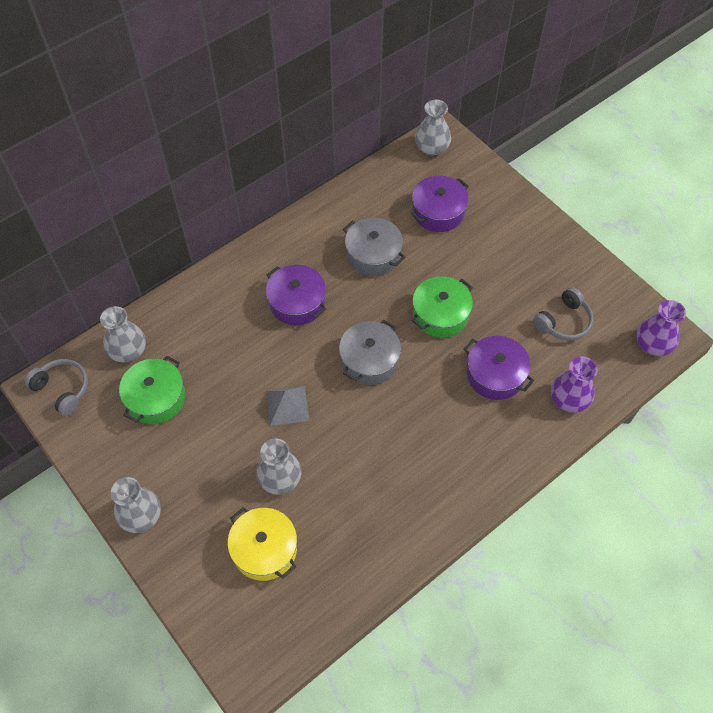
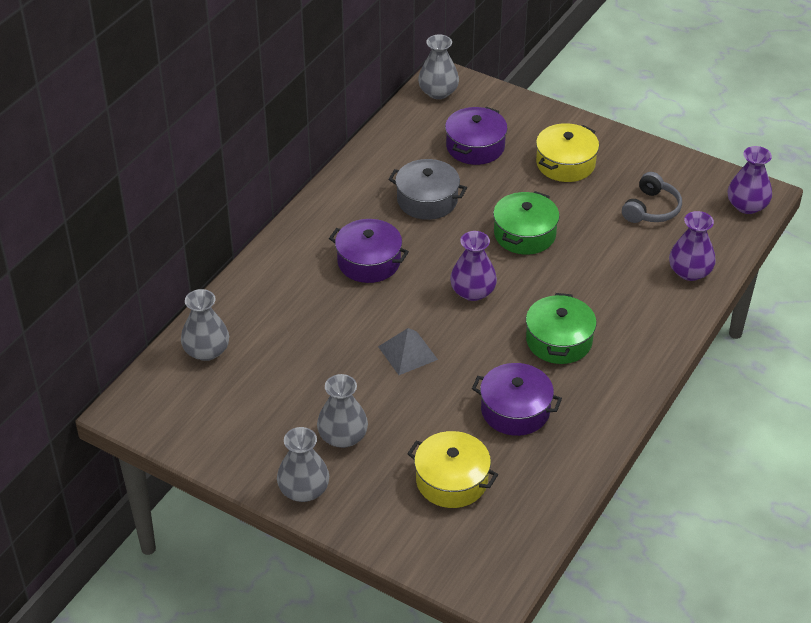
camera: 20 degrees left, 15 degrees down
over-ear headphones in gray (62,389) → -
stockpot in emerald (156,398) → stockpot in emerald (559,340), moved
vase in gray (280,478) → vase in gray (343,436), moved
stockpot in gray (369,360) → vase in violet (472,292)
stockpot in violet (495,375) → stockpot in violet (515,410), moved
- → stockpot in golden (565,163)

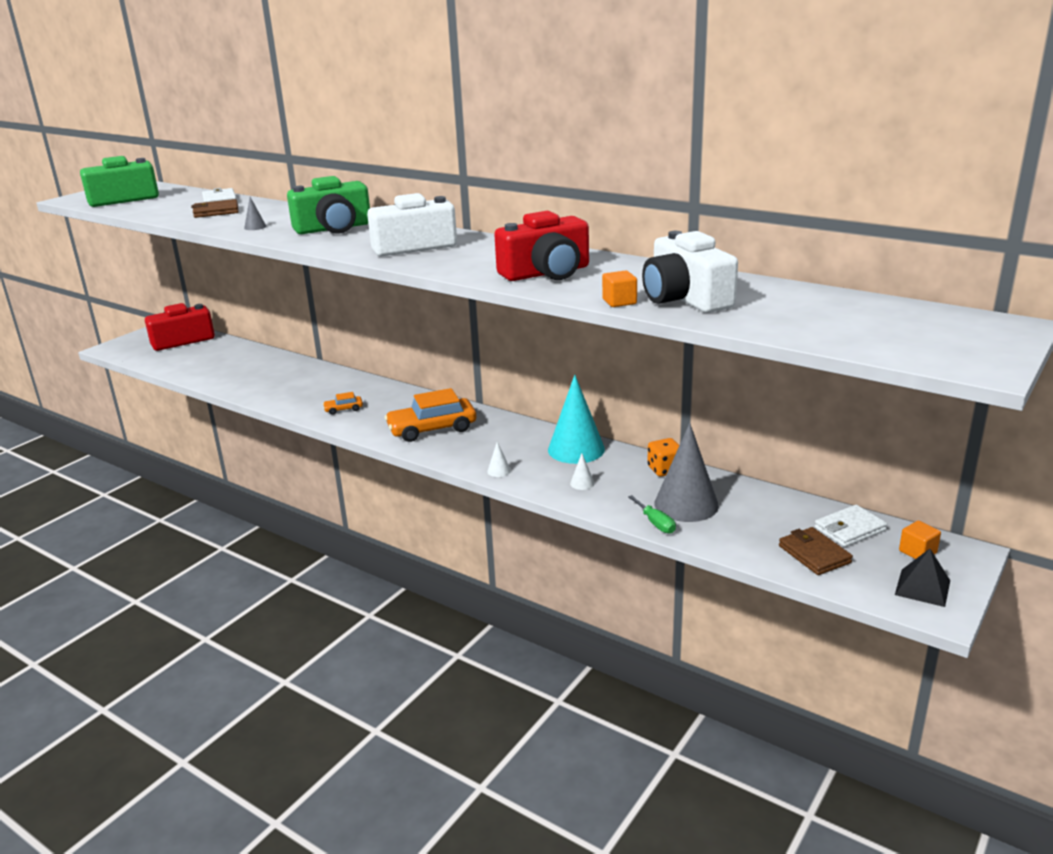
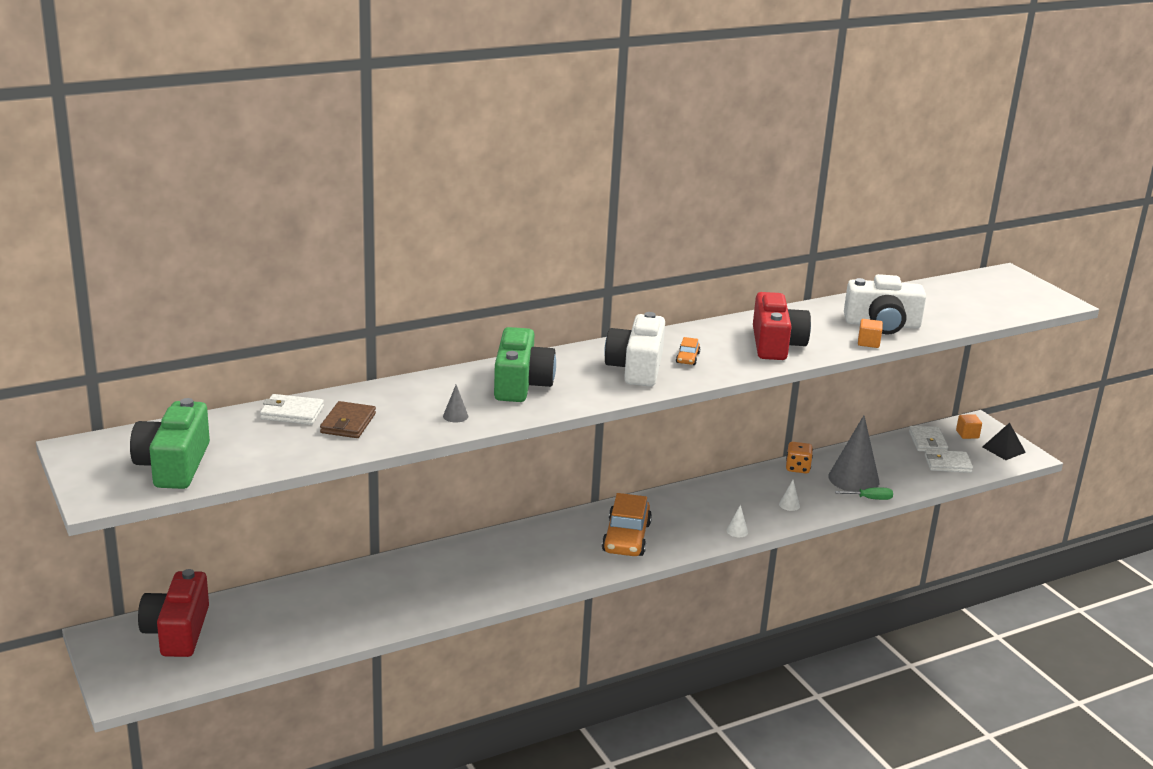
camera: 65 degrees left, 0 degrees up
automobile in orange-coloured (343,409) → automobile in orange-coloured (687,358), moved
cone shape in aqua (576,449) → -
wallet in russet (814,554) → wallet in snow-white (947,464)

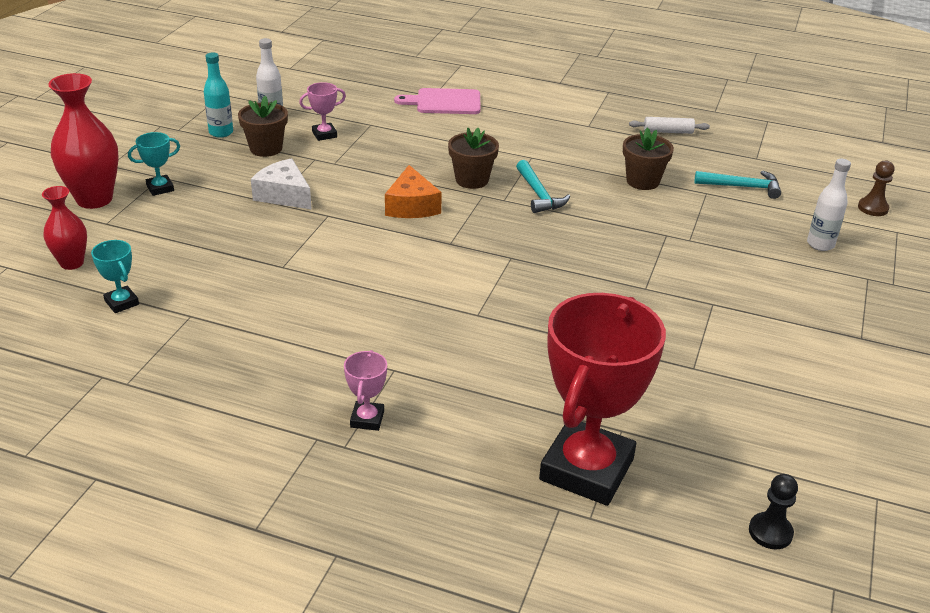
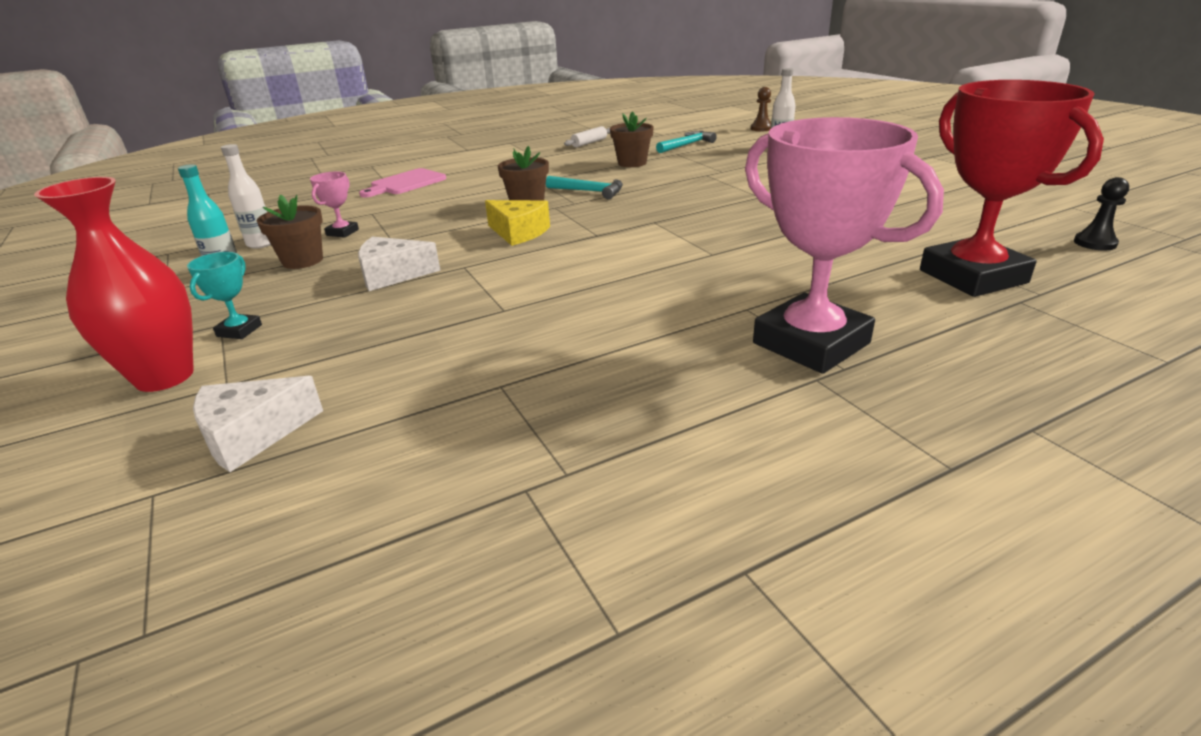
camera: 45 degrees left, 5 degrees down
vase in crimson (72,263) → cheese wedge in snow-white (252,435)
trophy in aqua (121,302) → -
trophy in pink (367,419) → trophy in pink (811,343), x2.42
cheese wedge in orange-coloured (412,206) → cheese wedge in golden (518,232)

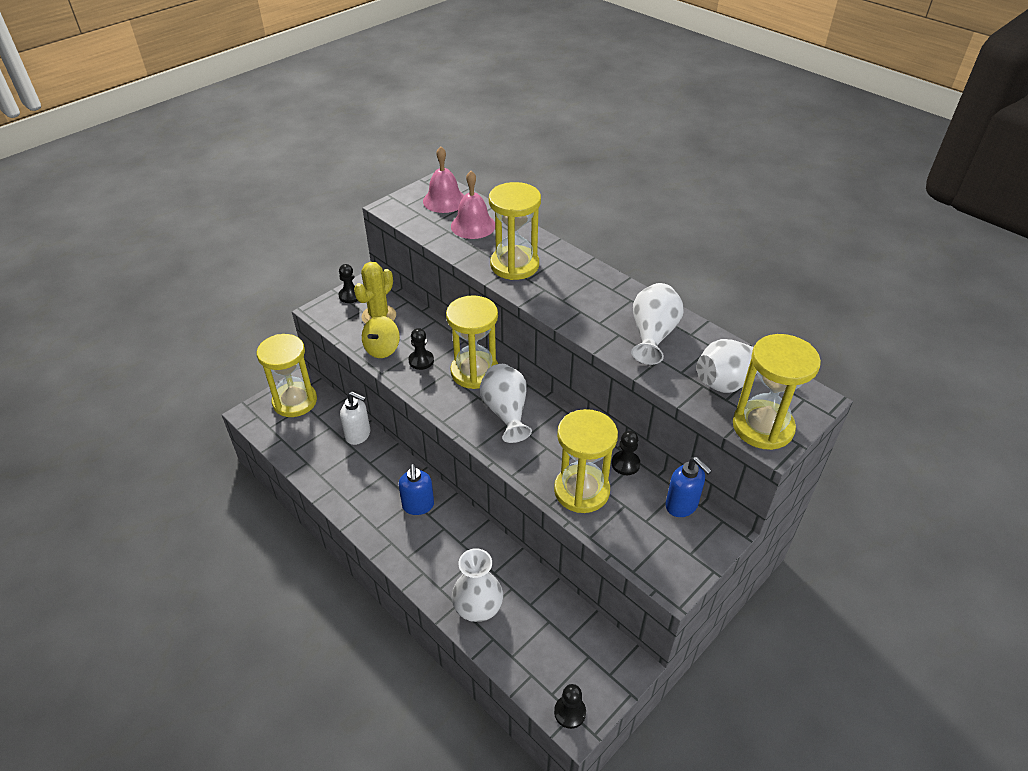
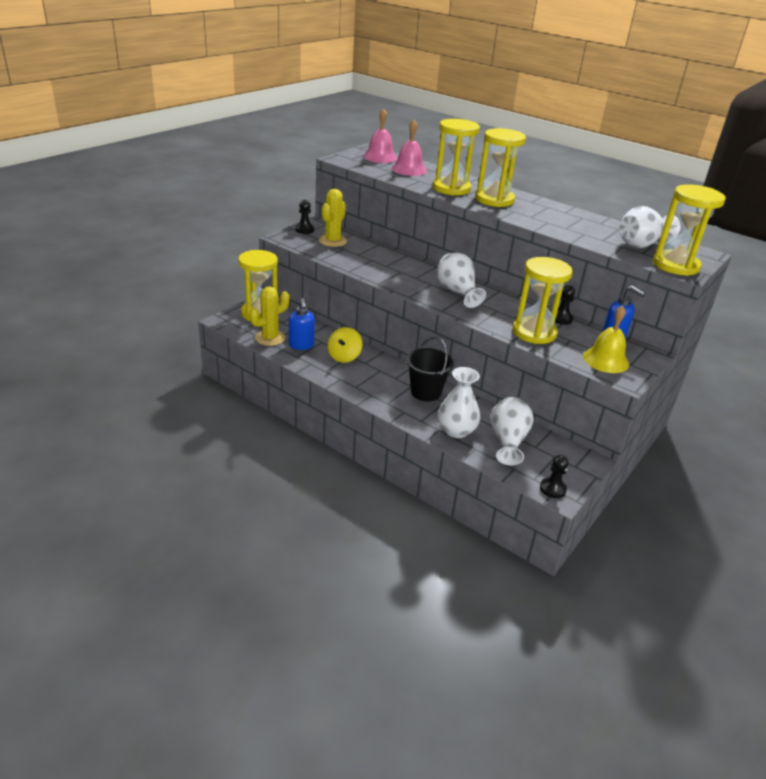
camera: 10 degrees left, 10 degrees down
soap dispenser in snow-white (358,435) → -
whirligig in golden (382,349) → whirligig in golden (344,356), moved
soap dispenser in blue (418,506) → soap dispenser in blue (301,345), moved
game pawn in jet-black (421,361) → -
sandglass in golden (474,372) → sandglass in golden (494,199), moved
vase in snow-white (652,335) → vase in snow-white (508,441), moved
- → prickly plant in golden (270,338)
- → sand bucket in jet-black (426,392)
- → hand bell in golden (605,360)

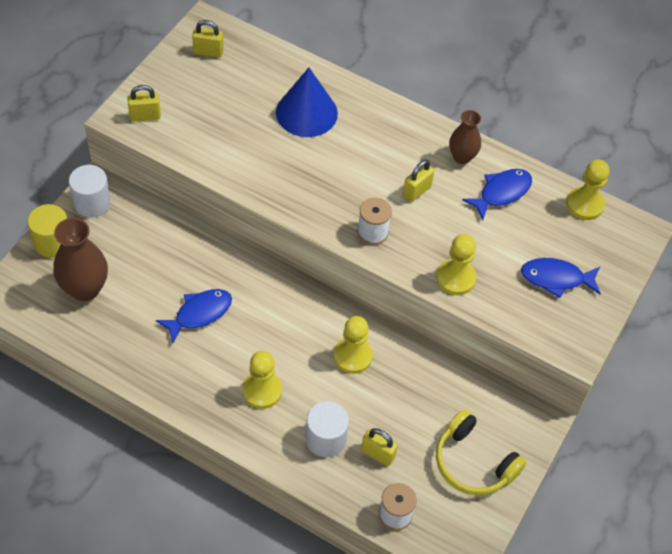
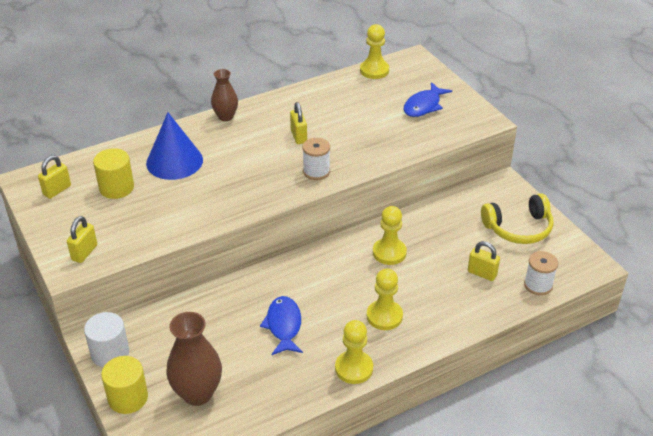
camera: 55 degrees left, 15 degrees down
solid cylinder in snow-white (325,439) → -
small lock in golden (378,454) → small lock in golden (482,273), 60 degrees clockwise
game pawn in golden (455,278) → game pawn in golden (354,368), moved
vase in russet (462,157) → vase in russet (225,116), moved
toy fish in blue (501,192) → -
- → solid cylinder in golden (116,188)

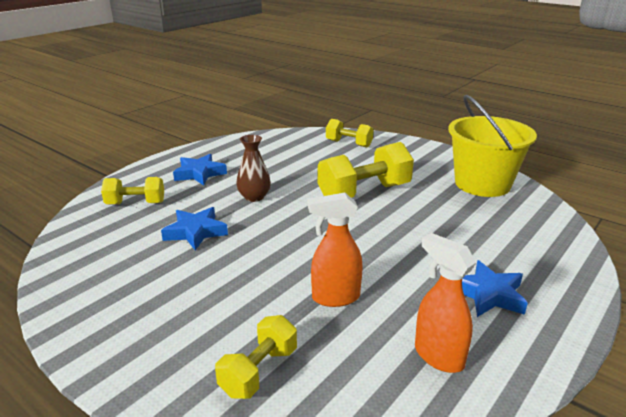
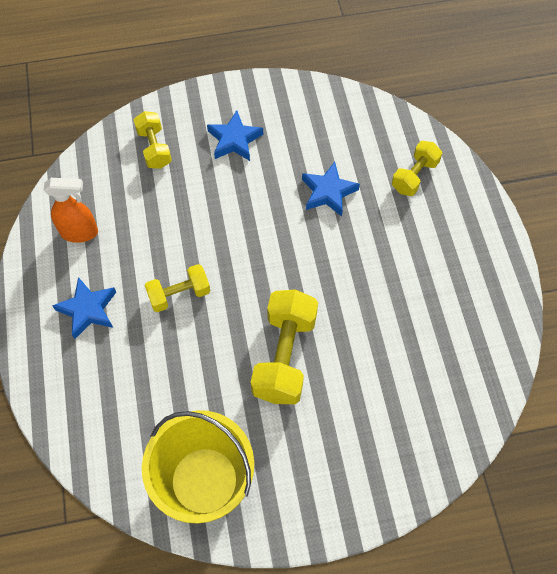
camera: 130 degrees right, 35 degrees up
five-pointed star in blue (199,173) → five-pointed star in blue (234,140), moved
vase in russet (254,197) → -
spray bottle in orange-coloured (335,298) → -
free weight in golden (349,143) → free weight in golden (179,294), moved

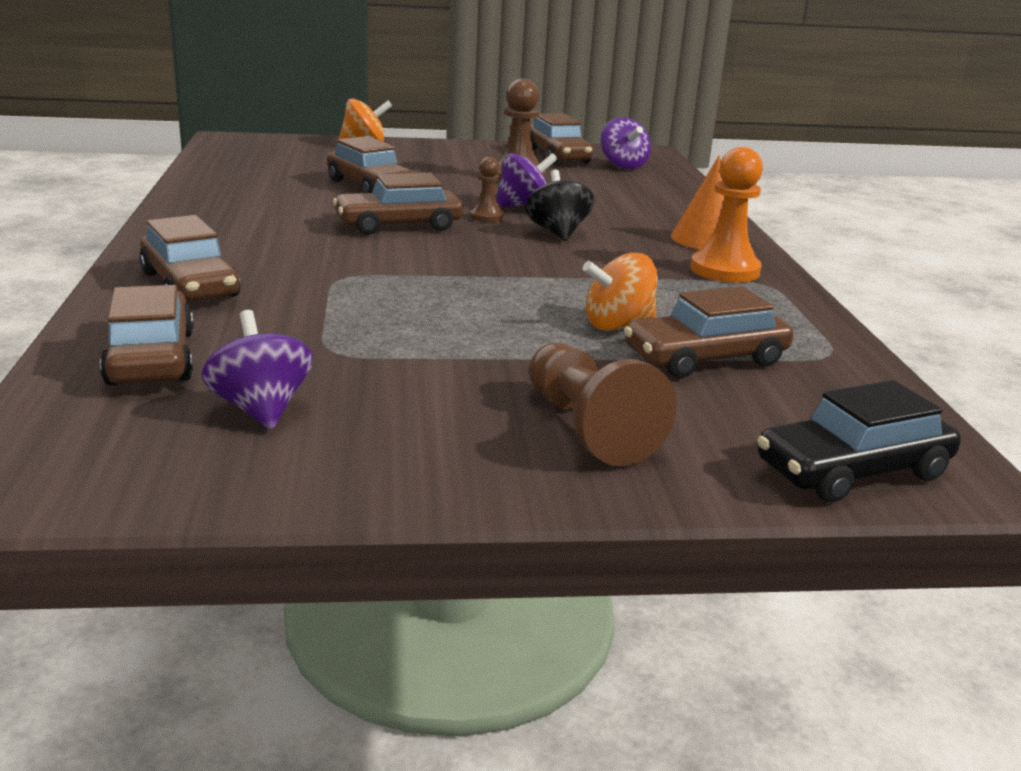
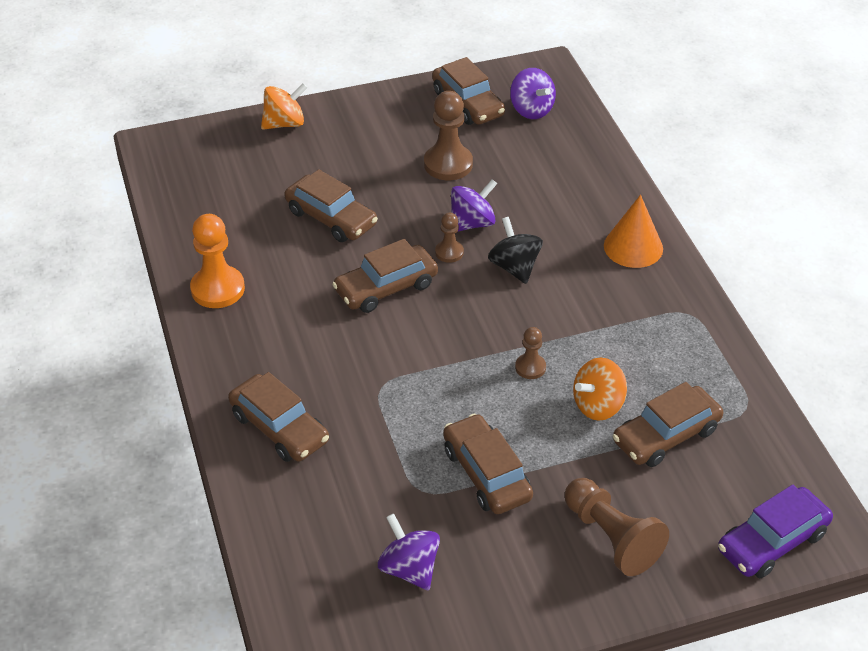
camera: 10 degrees left, 20 degrees up
automobile in russet (151,358) → automobile in russet (486,473), moved
game pawn in orange-coloured (724,270) → game pawn in orange-coloured (217,289), moved
automobile in jet-black (852,470) → automobile in violet (772,541)
- → game pawn in russet (530,367)

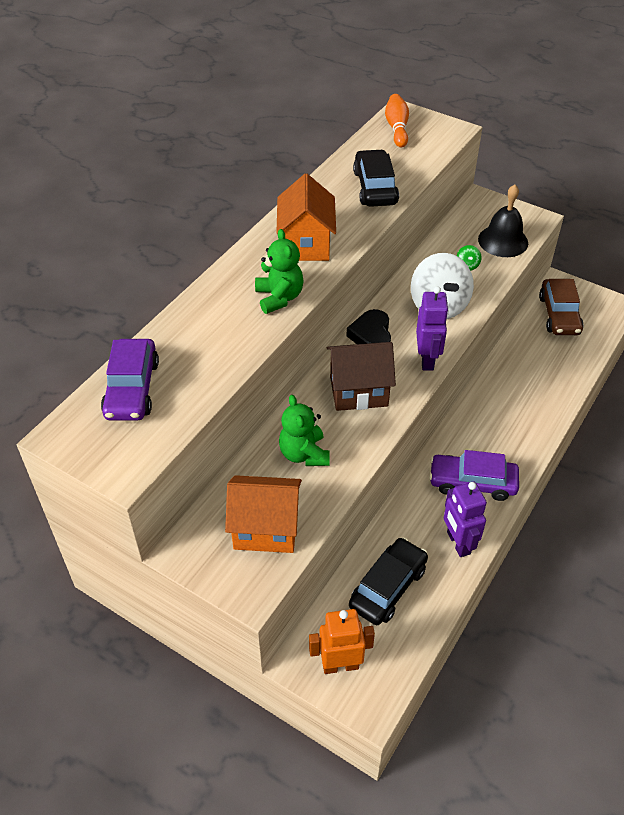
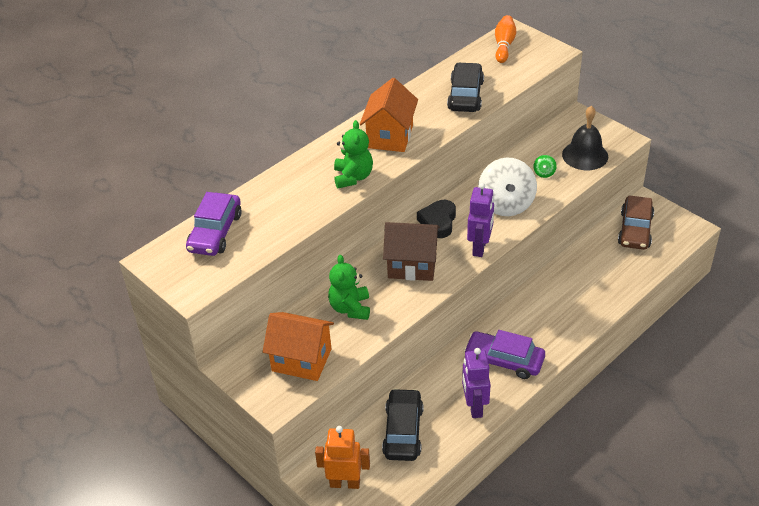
camera: 15 degrees right, 5 degrees down
automobile in jet-black (388,587) → automobile in jet-black (403,431), 45 degrees counterclockwise

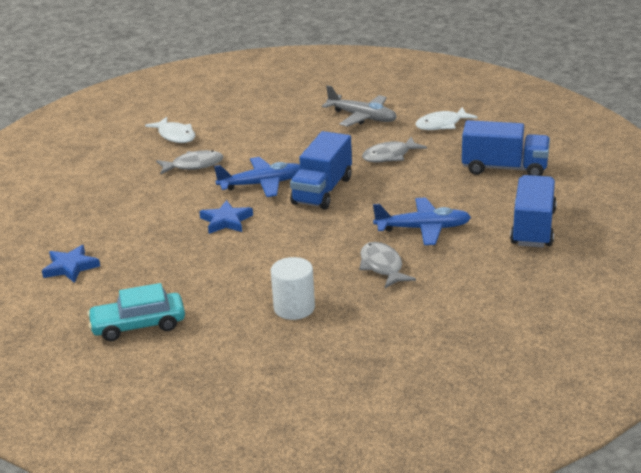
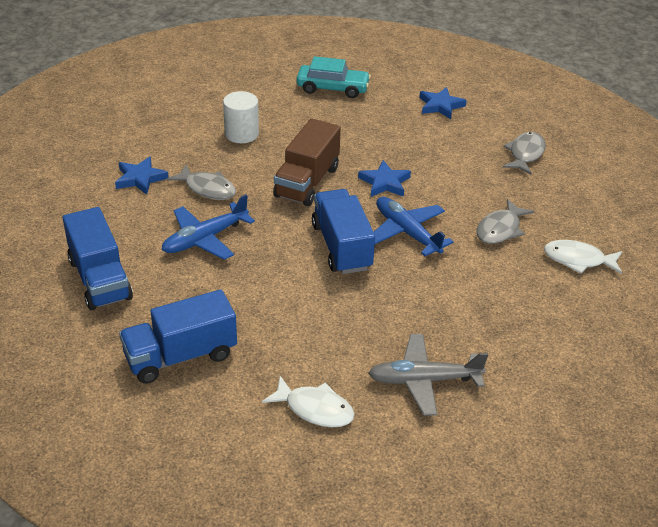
camera: 140 degrees right, 10 degrees up
automobile in aqua (138,325) → automobile in aqua (332,88), 60 degrees clockwise
aeroplane in blue (262,184) → aeroplane in blue (407,232), 105 degrees clockwise
toy fish in gray (389,156) → toy fish in gray (525,154), moved
toy fish in snow-white (441,125) → toy fish in snow-white (315,409), 90 degrees clockwise
- → five-pointed star in blue (140,178)
- → toy truck in russet (307,182)

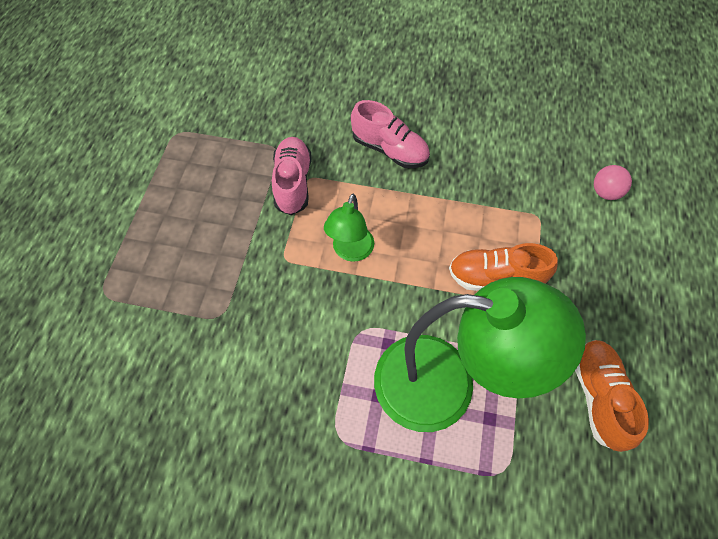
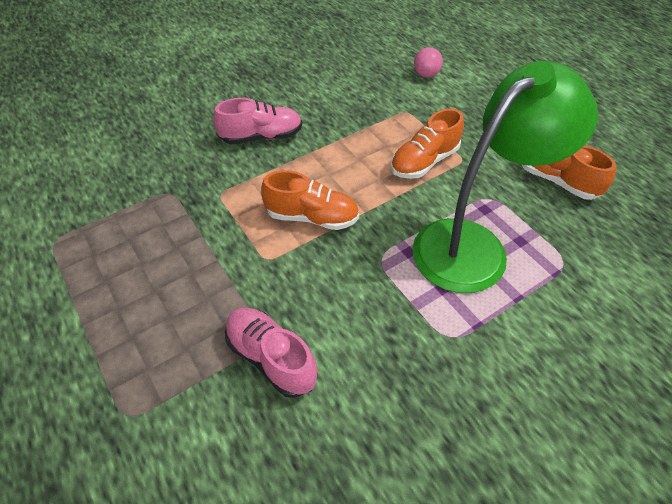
camera: 45 degrees left, 10 degrees down
sneaker in pink (293,183) → sneaker in pink (271,358), moved
desk lamp in emerald (350,251) → sneaker in orange-coloured (312,217)

